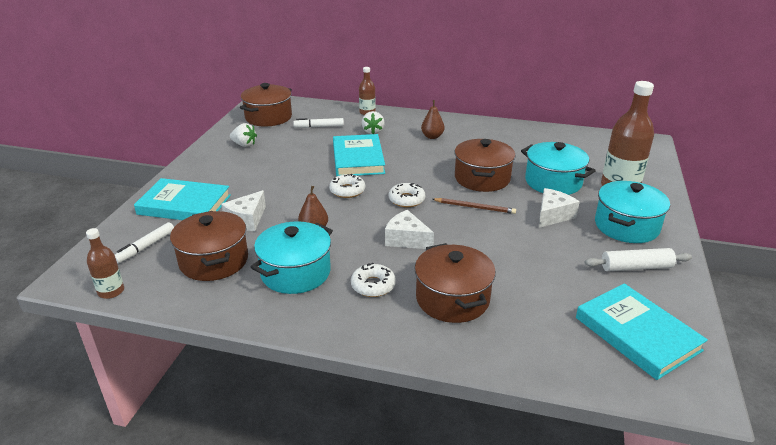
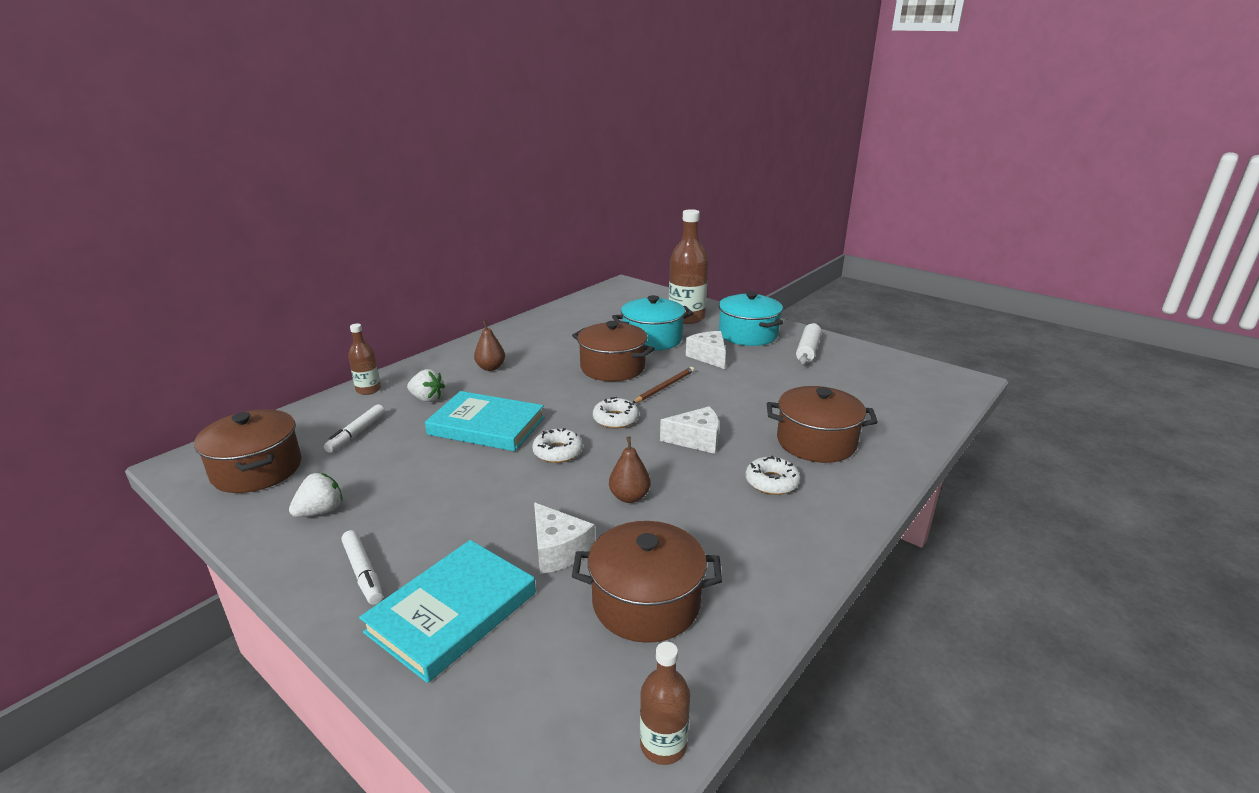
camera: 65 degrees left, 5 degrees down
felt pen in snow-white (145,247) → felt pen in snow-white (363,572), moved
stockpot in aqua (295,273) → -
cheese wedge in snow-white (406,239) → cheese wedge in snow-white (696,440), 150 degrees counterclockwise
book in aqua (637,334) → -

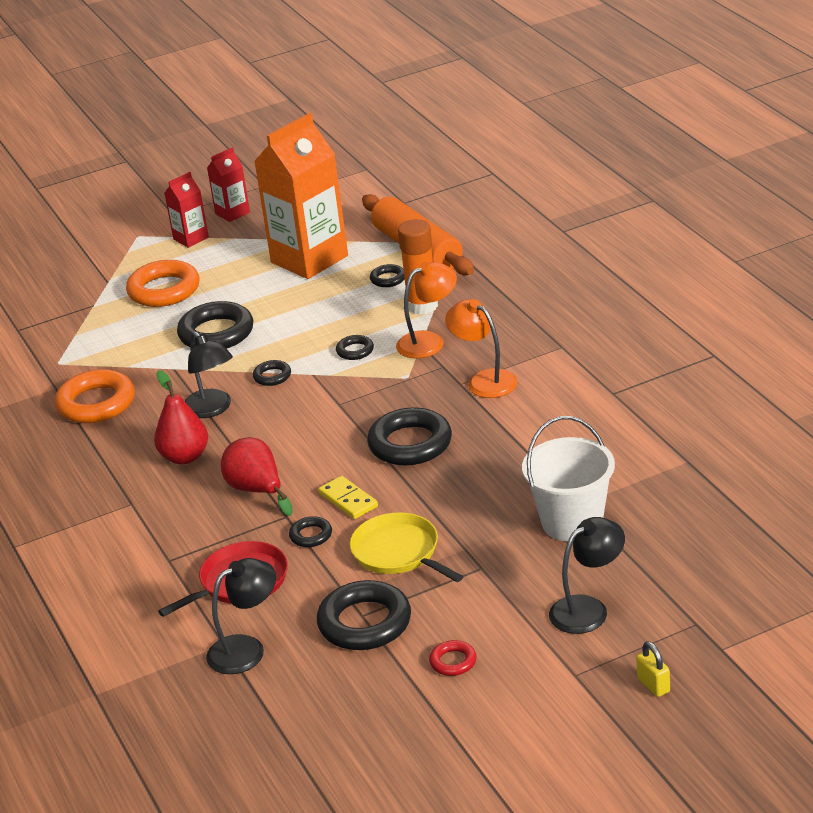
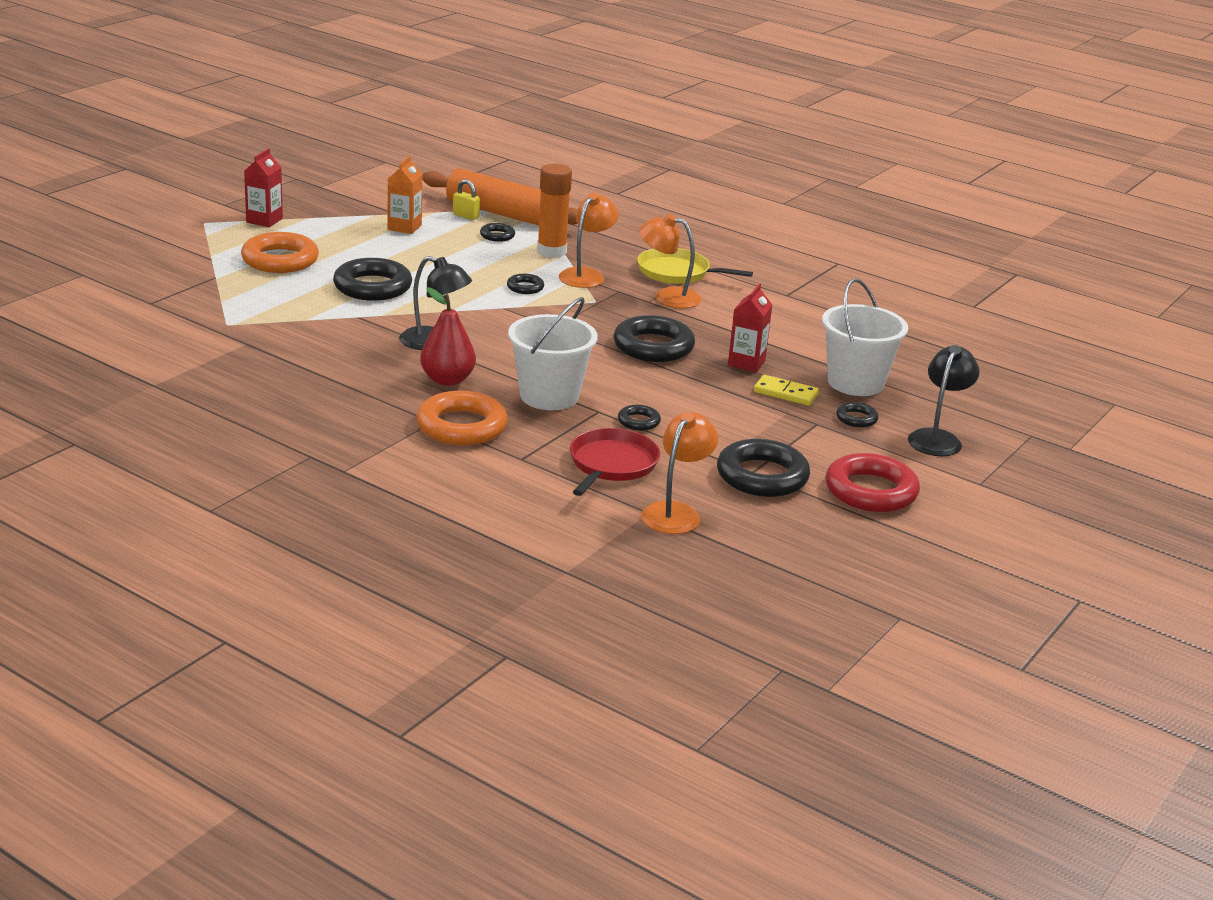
camera: 35 degrees left, 5 degrees down
torus in orange-coloured (96,403) → torus in orange-coloured (461,426), moved
desk lamp in jet-black (246,649) → desk lamp in orange-coloured (676,512)
carton in crimson (232,213) → carton in crimson (746,363), moved
toy pear in crimson (257,491) → sand bucket in snow-white (549,396)
torus in jet-black (272,376) → torus in jet-black (856,418), moved
carton in orange-coloured (309,259) → carton in orange-coloured (404,227), x0.48
domino piece in golden (348,500) → domino piece in golden (785,393), moved
skillet in golden (398,552) → skillet in golden (677,272), moved
torus in crimson (453,662) → torus in crimson (871,491), x2.06
small lock in golden (653,685) → small lock in golden (466,216), moved

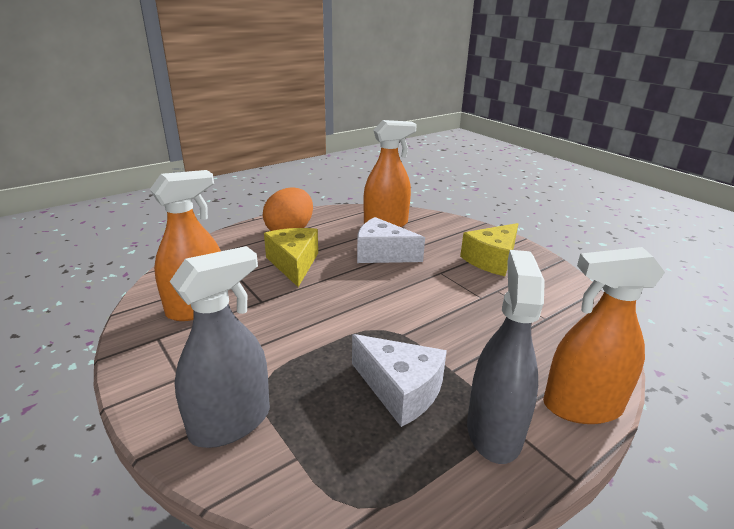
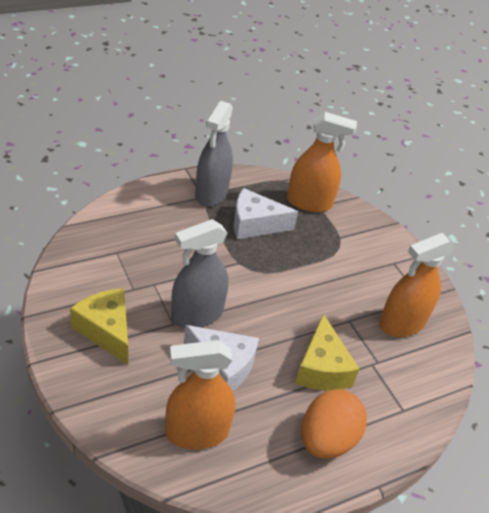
camera: 175 degrees left, 15 degrees up
spray bottle in gray (230,422) → spray bottle in gray (197,315), moved
cheese wedge in snow-white (400,390) → cheese wedge in snow-white (255,224), 45 degrees counterclockwise
cheese wedge in golden (492,260) → cheese wedge in golden (106,331), 90 degrees counterclockwise
spray bottle in orange-coloured (582,406) → spray bottle in orange-coloured (309,202), moved

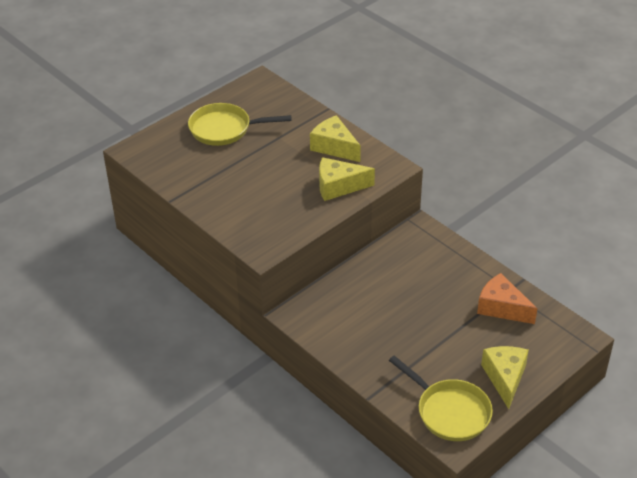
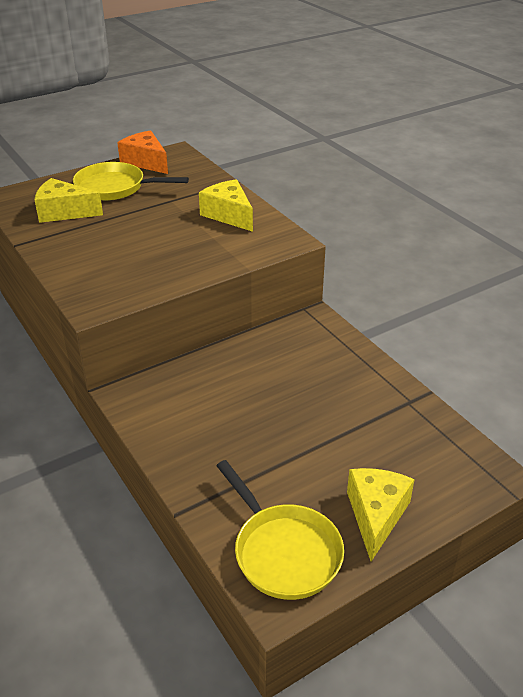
camera: 10 degrees right, 5 degrees down
cheese wedge in golden (338,186) → cheese wedge in golden (64,212), moved
cheese wedge in orange-coloured (501,308) → cheese wedge in orange-coloured (146,162), moved

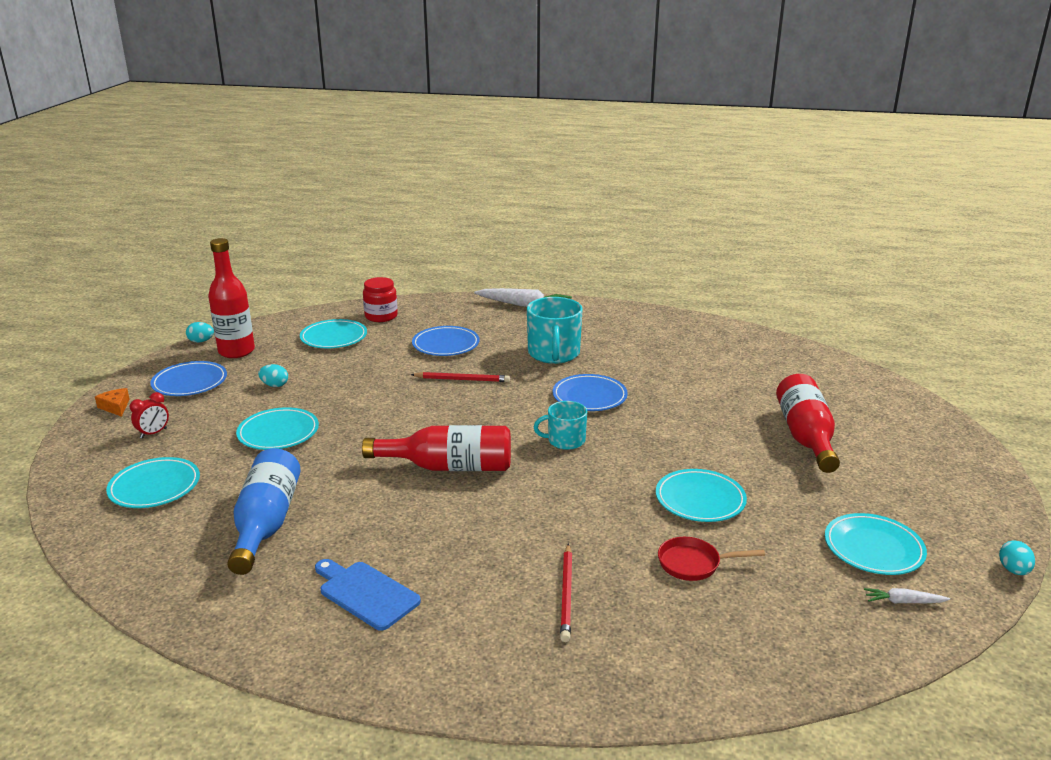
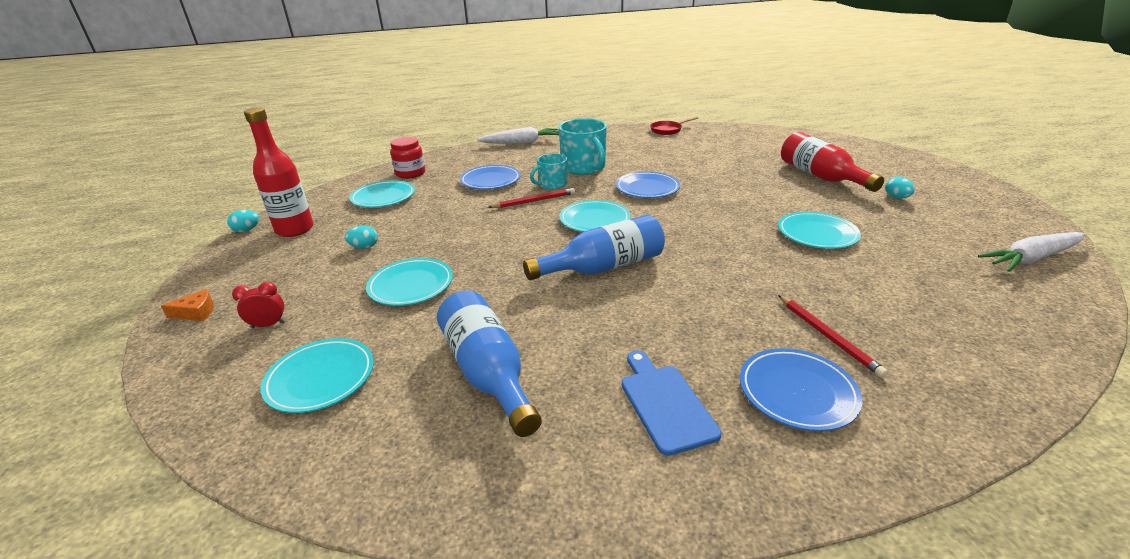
camera: 25 degrees left, 5 degrees up
cheese wedge in orange-coloured (115,407) → cheese wedge in orange-coloured (196,312), 135 degrees clockwise
clock in crimson (153,433) → clock in crimson (268,325), 120 degrees counterclockwise
plate in blue (190,383) → plate in blue (797,392), moved
cutting board in blue (366,593) → cutting board in blue (665,404), 60 degrees clockwise
bottle in crimson (449,467) → bottle in blue (603,267)
tea mug in aqua (565,441) → tea mug in aqua (552,184), moved
skillet in crimson (693,564) → skillet in crimson (668,130), moved
plate in aqua (873,548) → plate in aqua (594,220), moved
carrot in snow-white (904,602) → carrot in snow-white (1031,258), x2.04
toy egg in aqua (1013,570) → toy egg in aqua (896,197), moved

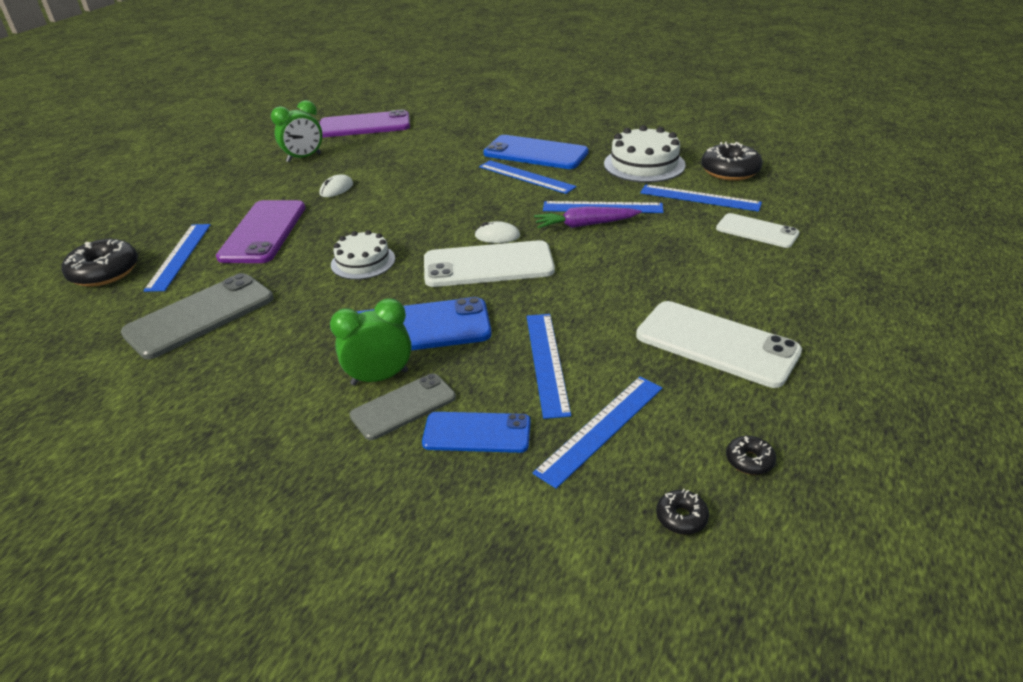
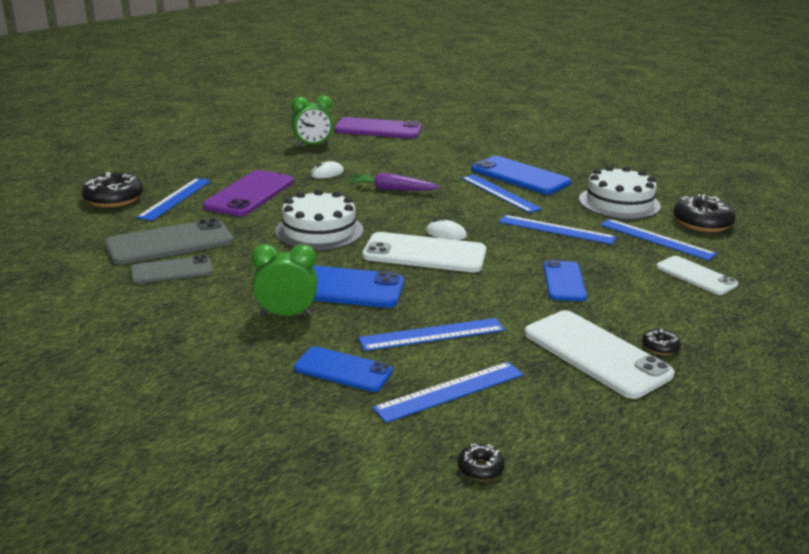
camera: 15 degrees right, 10 degrees down
gateau in snow-white (363,262) → gateau in snow-white (319,230), x1.52
phone in gray (403,406) → phone in gray (172,271), moved
straightedge in blue (546,362) → straightedge in blue (432,334), 60 degrees clockwise
carrot in violet (585,225) → carrot in violet (392,190), moved
doughnut in jet-black (749,460) → doughnut in jet-black (660,347), moved
- → phone in blue (564,281)

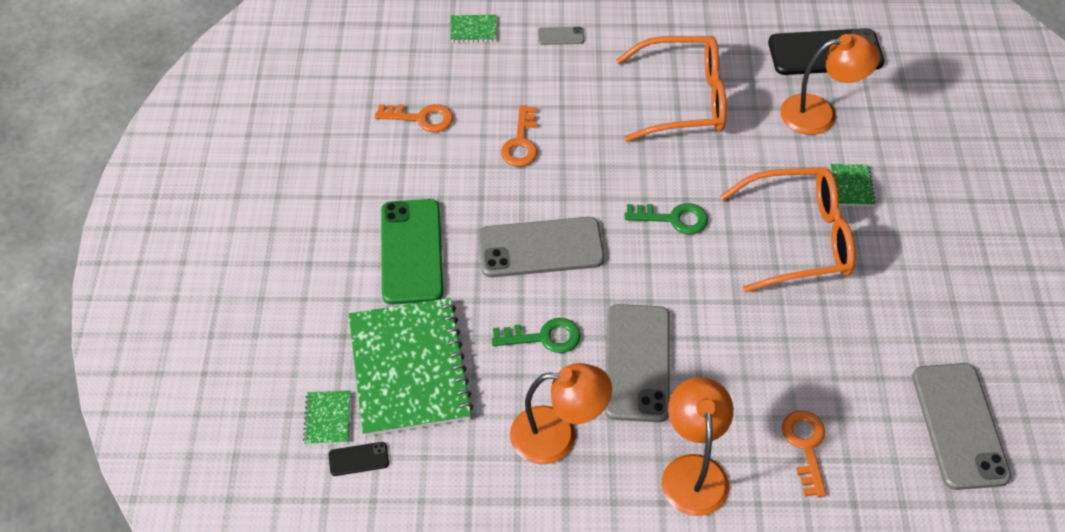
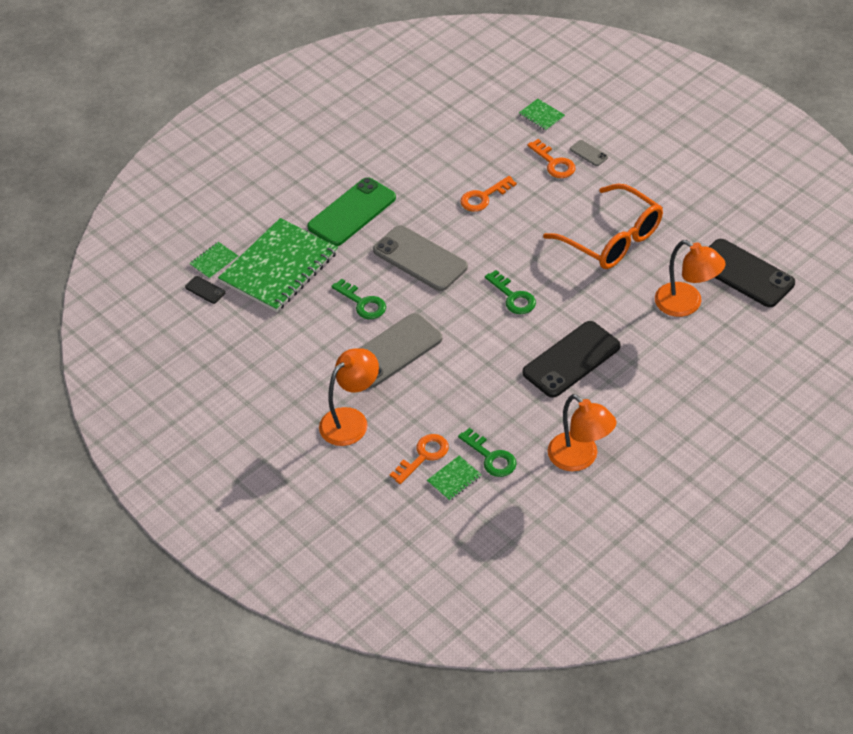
camera: 50 degrees right, 5 degrees down
door key in orange-coloured (421,118) → door key in orange-coloured (554,163), moved
desk lamp in orange-coloured (557,436) → desk lamp in orange-coloured (580,458), moved
eyeglasses in orange-coloured (800,238) → phone in jet-black (571,360)
notebook in emerald (851,186) → notebook in emerald (454,479), moved
phone in gray (959,425) → -
- → door key in emerald (491,457)

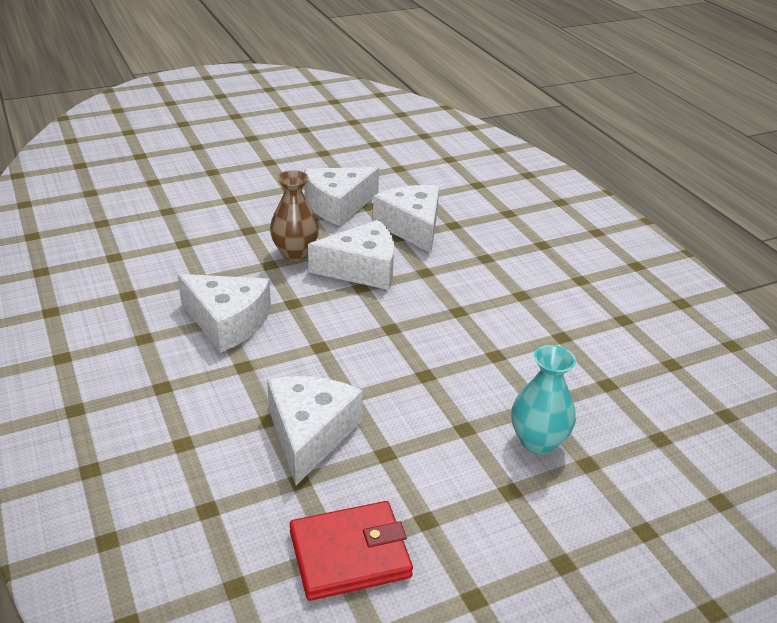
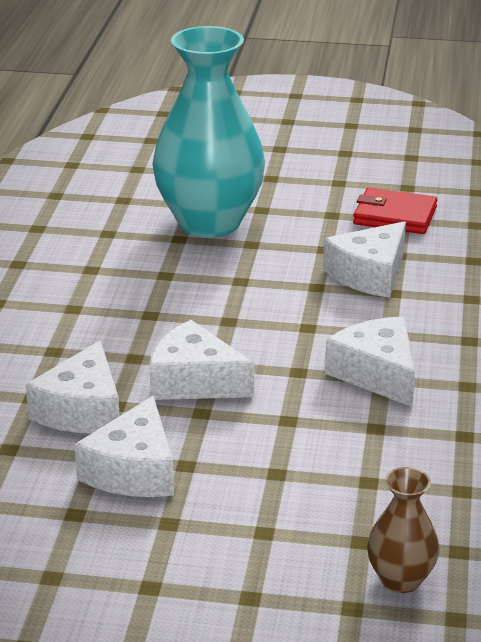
camera: 145 degrees left, 5 degrees down
vase in russet (295,253) → vase in russet (400,579), moved
cheese wedge in snow-white (338,205) → cheese wedge in snow-white (133,470), 105 degrees clockwise
vase in aqua (538,441) → vase in aqua (209,222), x2.19

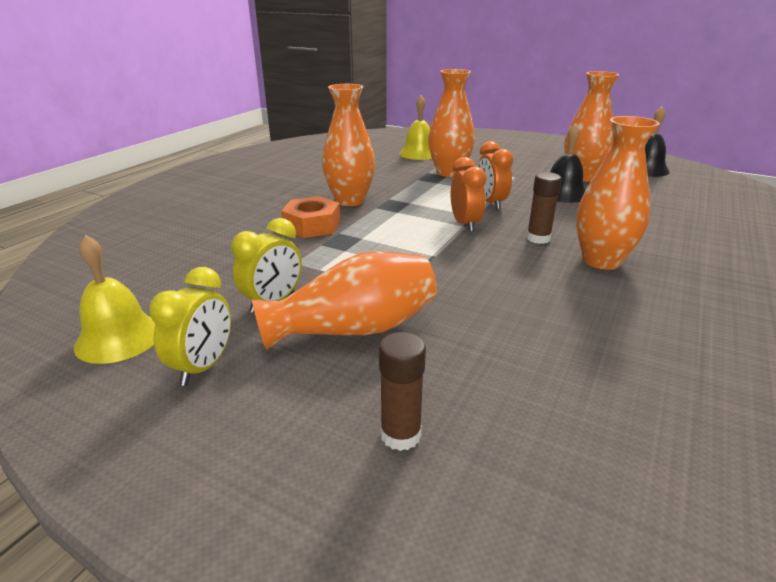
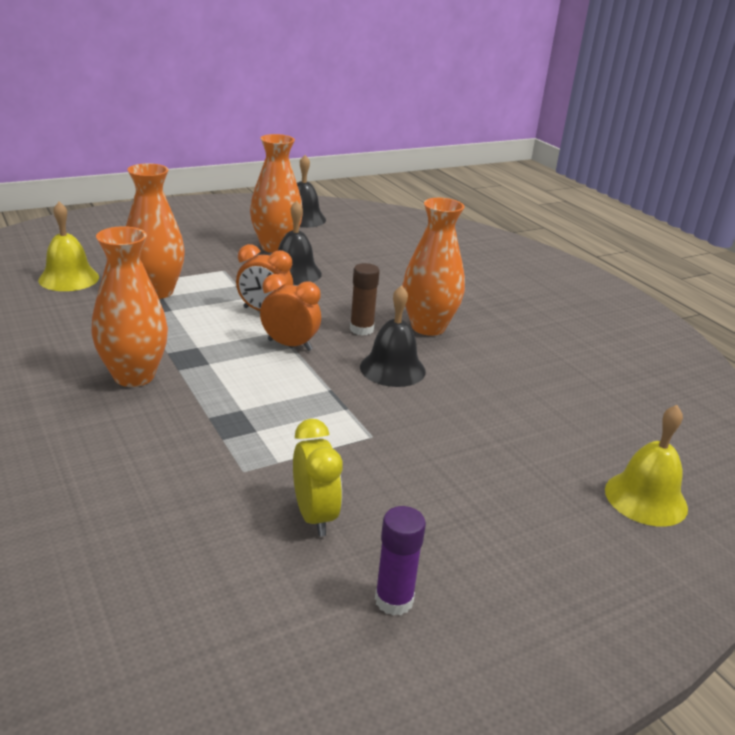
camera: 60 degrees left, 0 degrees up
hand bell in golden (118,338) → hand bell in golden (646,498), moved
clock in golden (203,367) → stick of glue in violet (394,600)
vase in orange-coloured (354,329) → -
nut in orange-coloured (312,225) → -
stick of glue in russet (400,435) → -
- → hand bell in jet-black (392,369)

